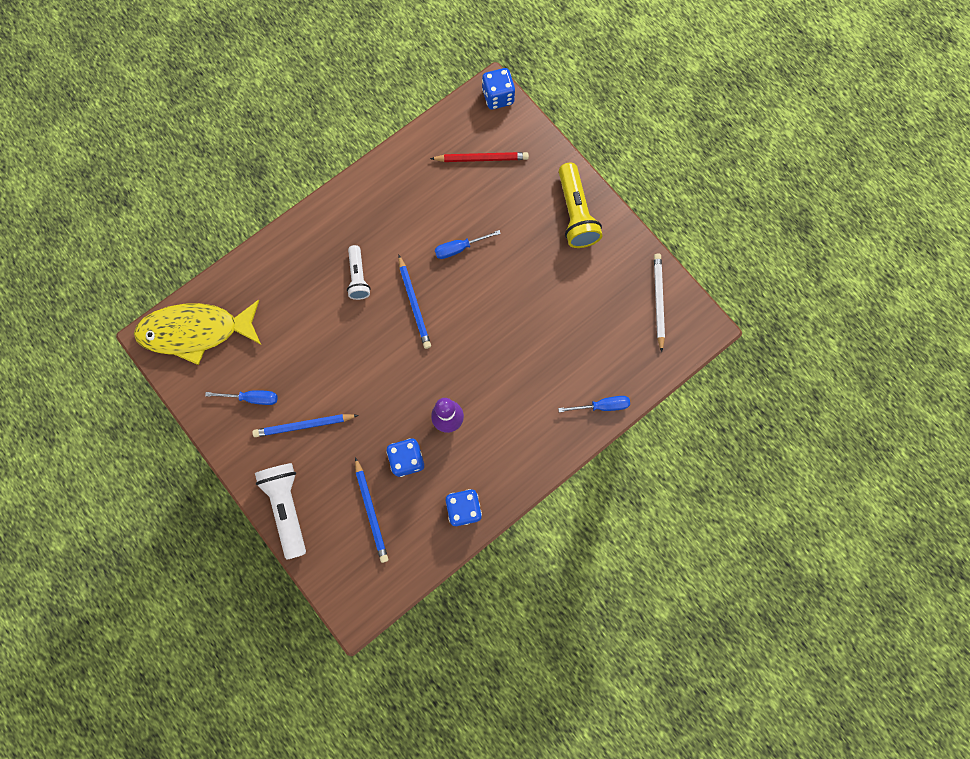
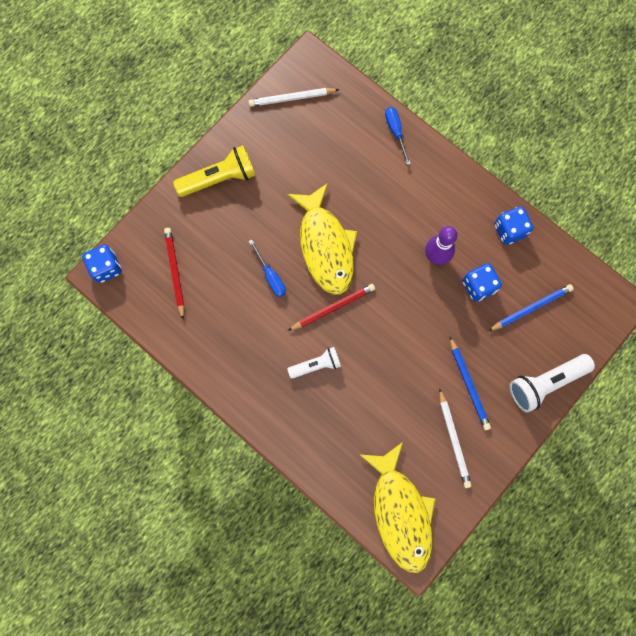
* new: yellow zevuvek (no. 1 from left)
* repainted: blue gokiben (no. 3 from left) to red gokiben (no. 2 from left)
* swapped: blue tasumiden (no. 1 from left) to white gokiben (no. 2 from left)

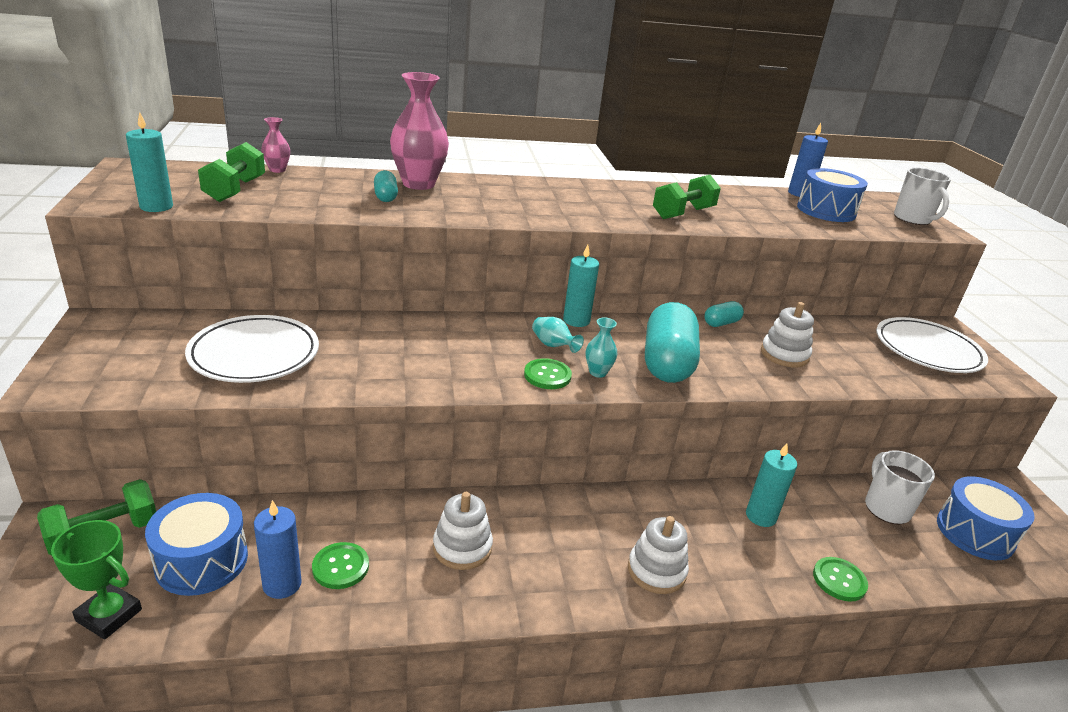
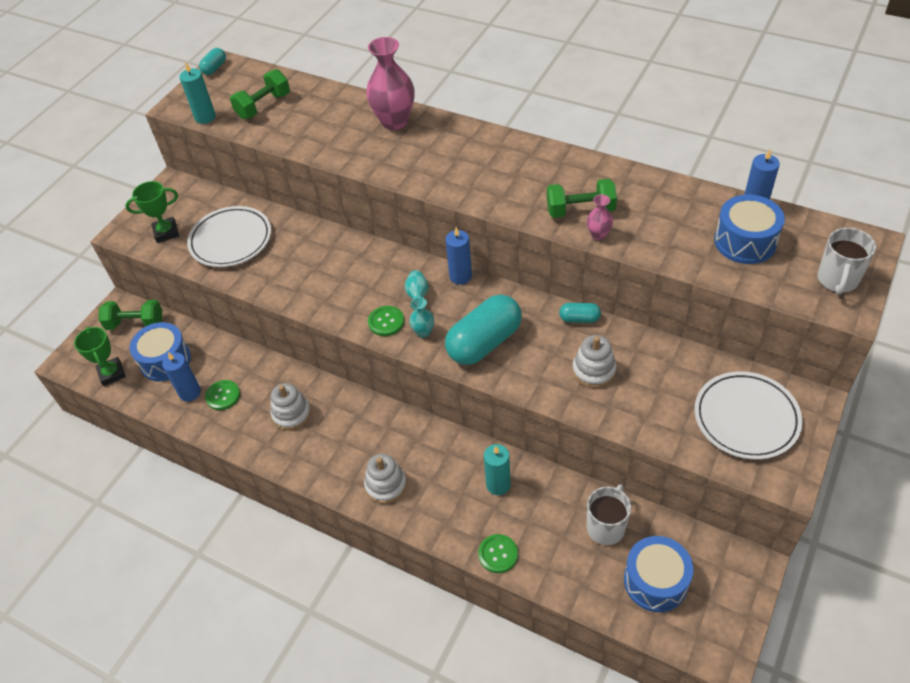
* new: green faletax (no. 2 from left)
* shifted: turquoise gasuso (no. 1 from left)
* repainted: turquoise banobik (no. 2 from left) to blue banobik (no. 2 from left)
* shifted: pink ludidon (no. 1 from left in the first image) to pink ludidon (no. 2 from left)

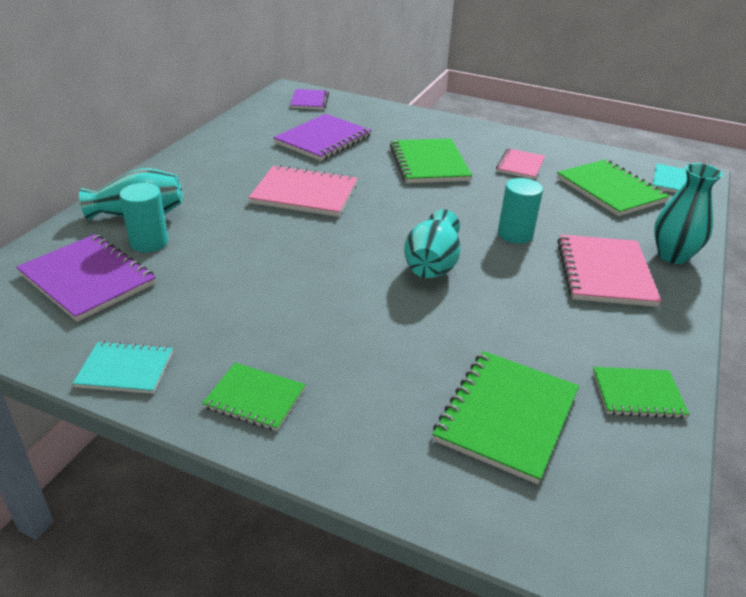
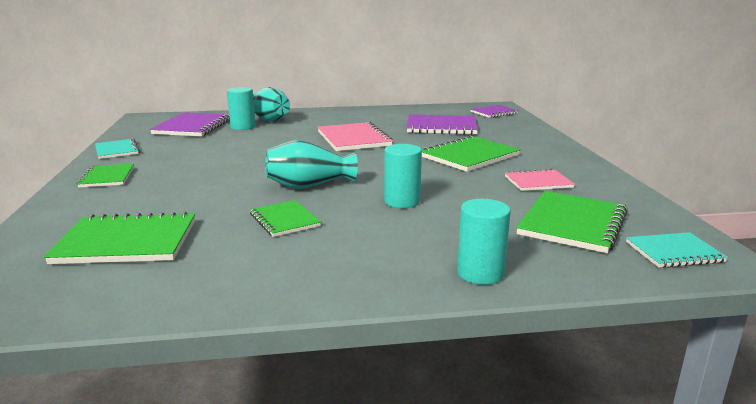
* shifted: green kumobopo (no. 5 from left in the first image) to green kumobopo (no. 3 from left)
* swapped: turquoise ludidon (no. 3 from left) to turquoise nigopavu (no. 3 from left)
* gone: pink kumobopo (no. 3 from left)

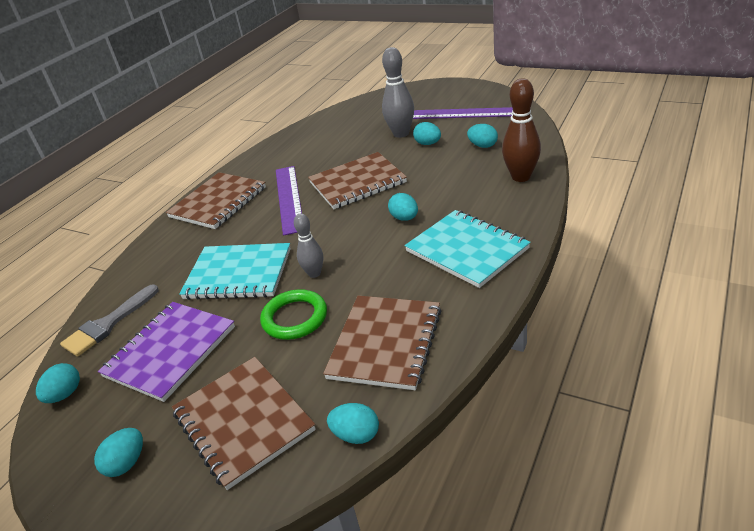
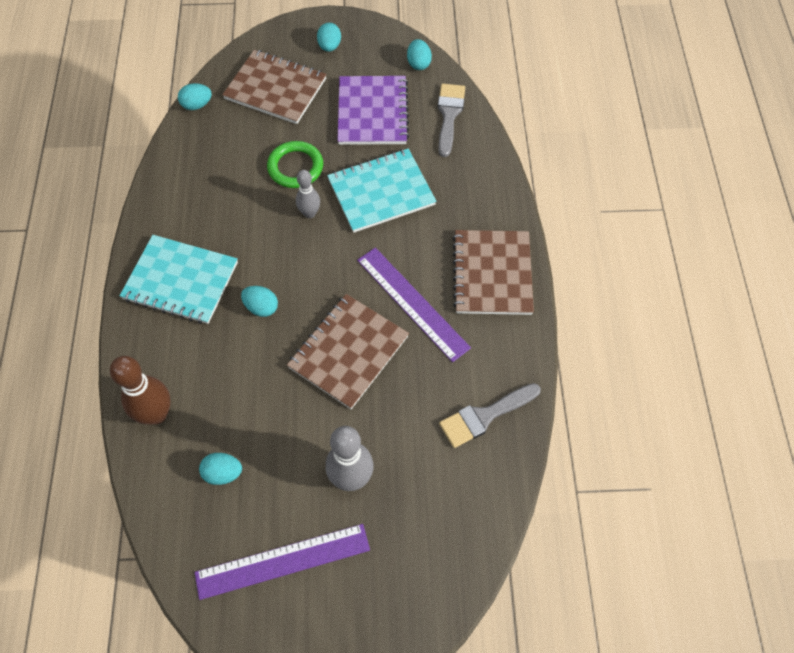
* new: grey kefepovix (no. 2 from left)
* gone: brown kumobopo (no. 4 from left)
* gone: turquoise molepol (no. 5 from left)

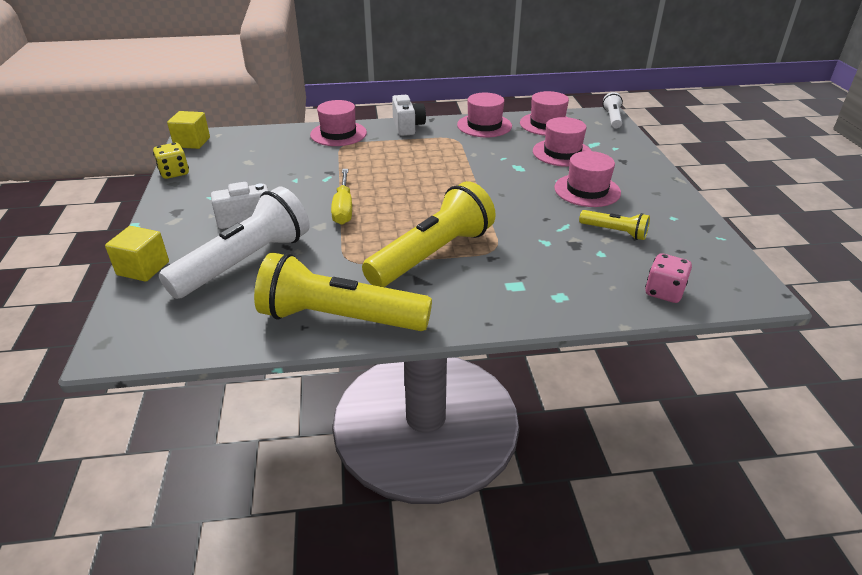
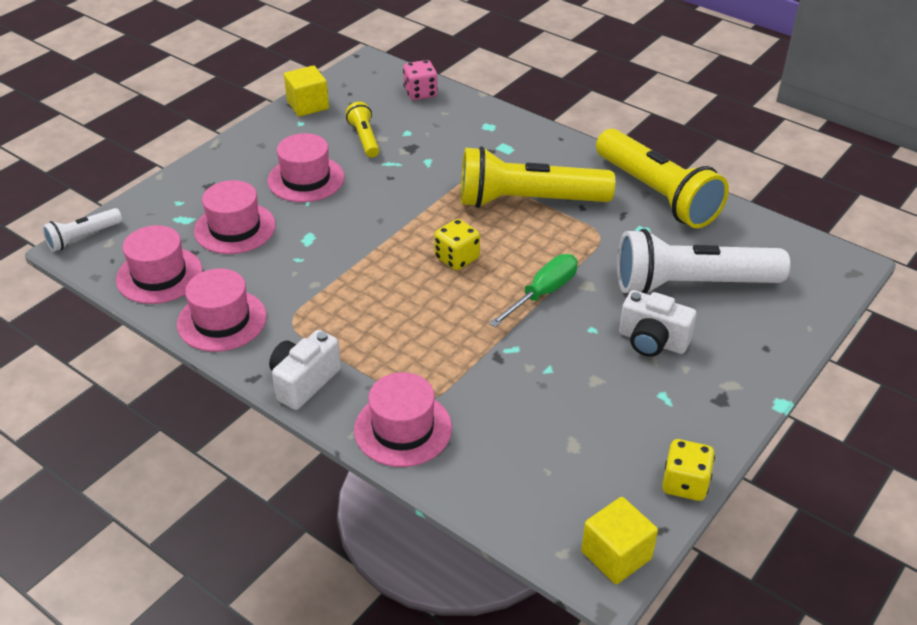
* shifted: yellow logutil (no. 1 from left)
* new: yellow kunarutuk (no. 1 from left)
* repainted: yellow tasumiden to green tasumiden

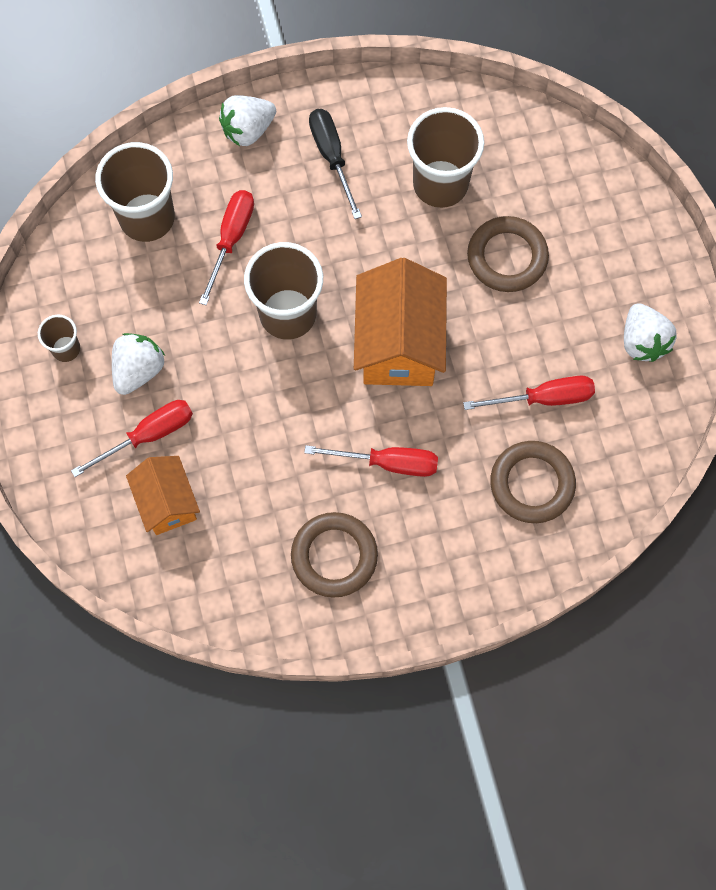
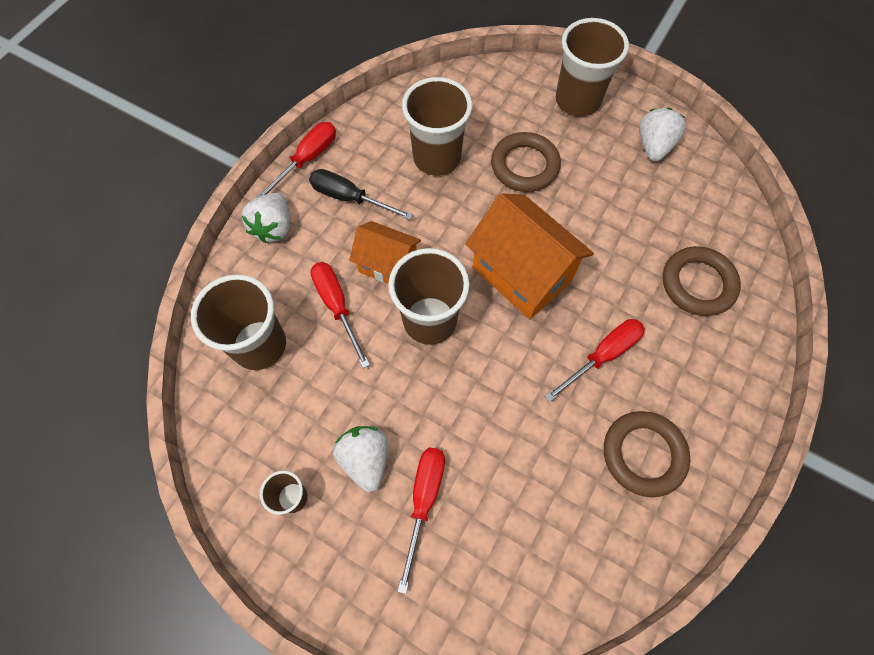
* shifted: red tasumiden (no. 4 from left in the first image) to red tasumiden (no. 1 from left)
* shifted: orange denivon (no. 1 from left)
* new: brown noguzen (no. 5 from left)
* rotated: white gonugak (no. 3 from left) 105 degrees counterclockwise

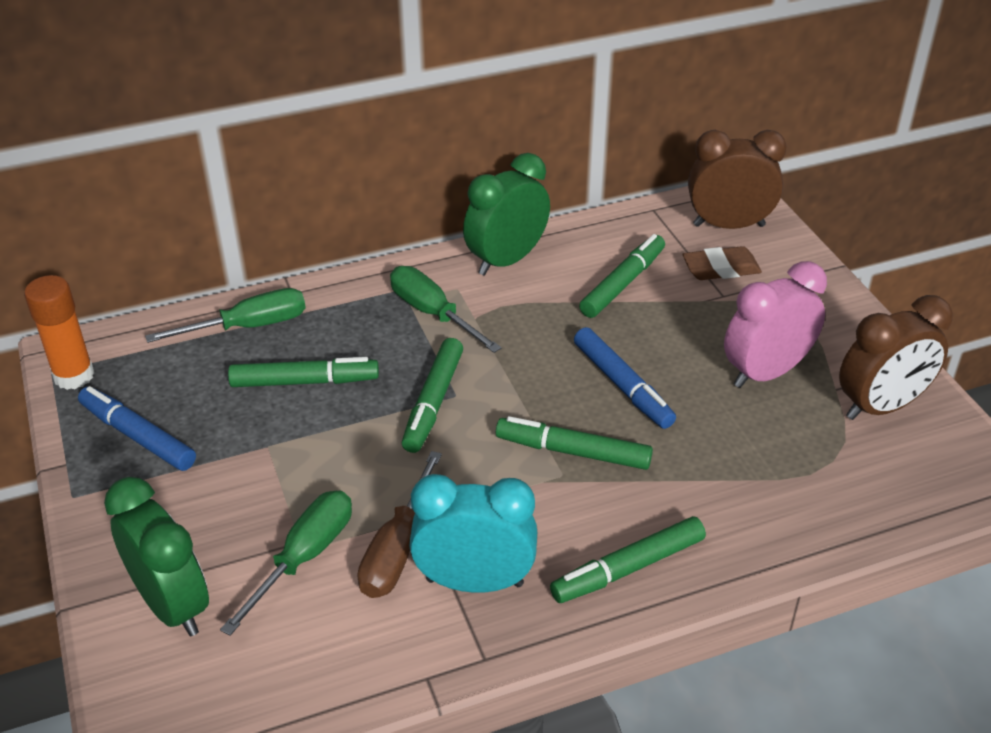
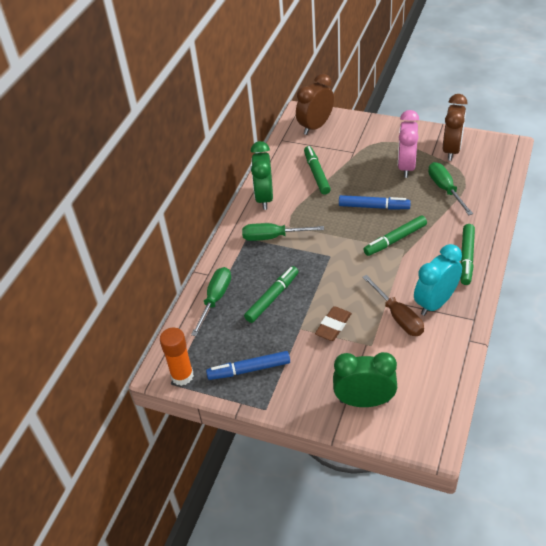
* shifted: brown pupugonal
* shifted: green tasumiden (no. 2 from left in the first image) to green tasumiden (no. 3 from left)
* gone: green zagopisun (no. 2 from left)

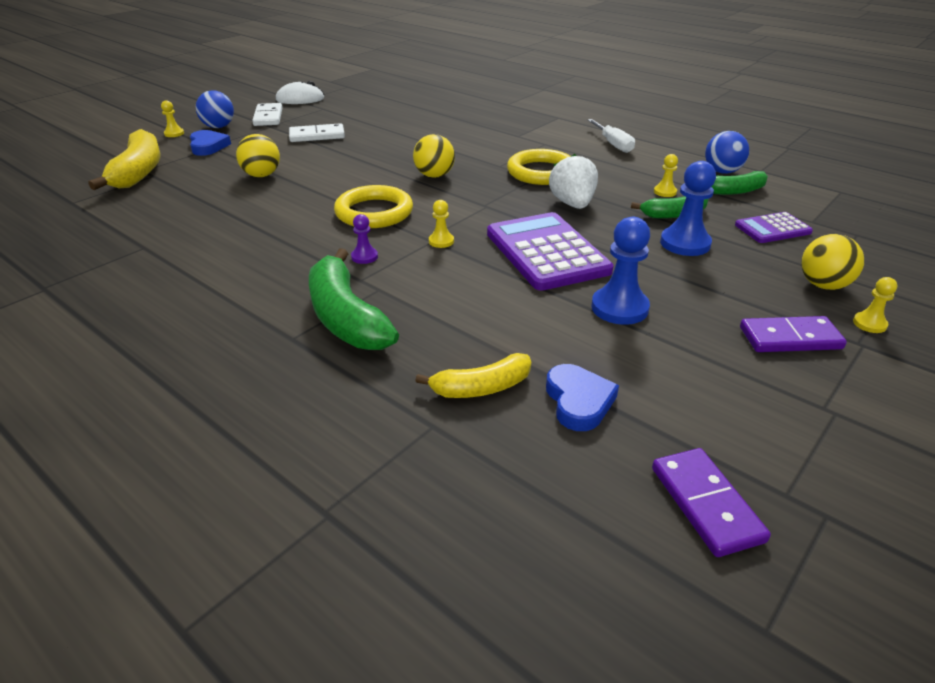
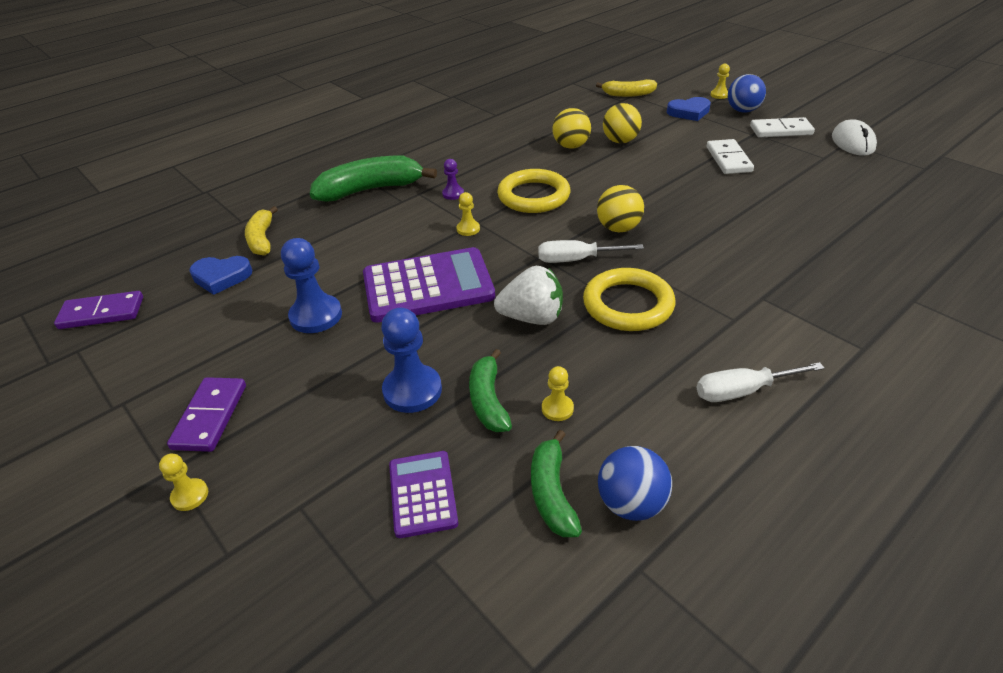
* new: white tasumiden (no. 1 from left)
* shifted: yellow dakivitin (no. 3 from left in the first image) to yellow dakivitin (no. 1 from left)
* scaled: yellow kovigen (no. 1 from left in the first image) x0.59

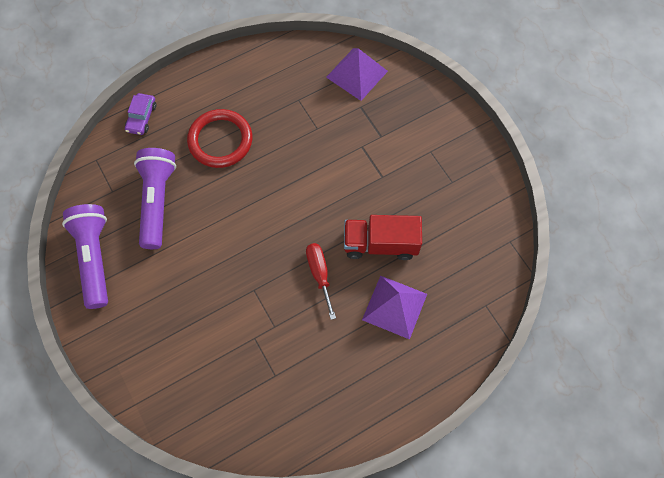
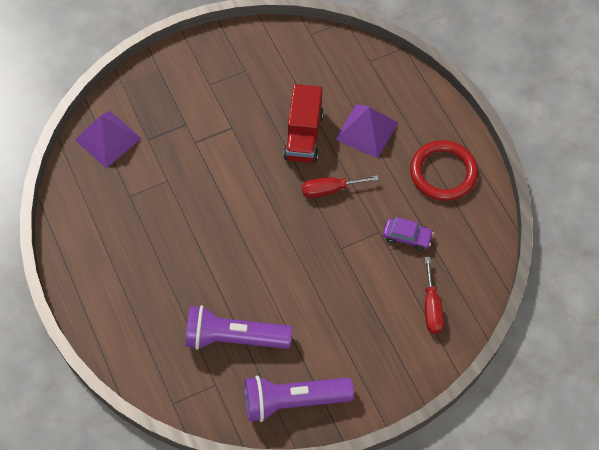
* shifted: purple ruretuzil
* shifted: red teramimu
* new: red tasumiden (no. 2 from left)

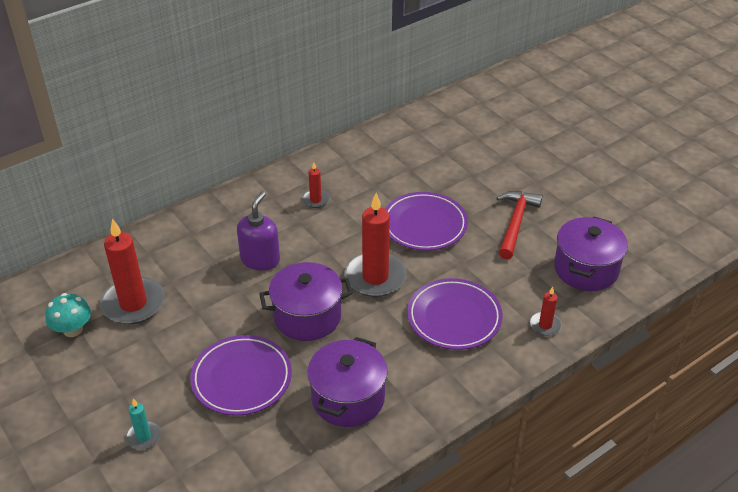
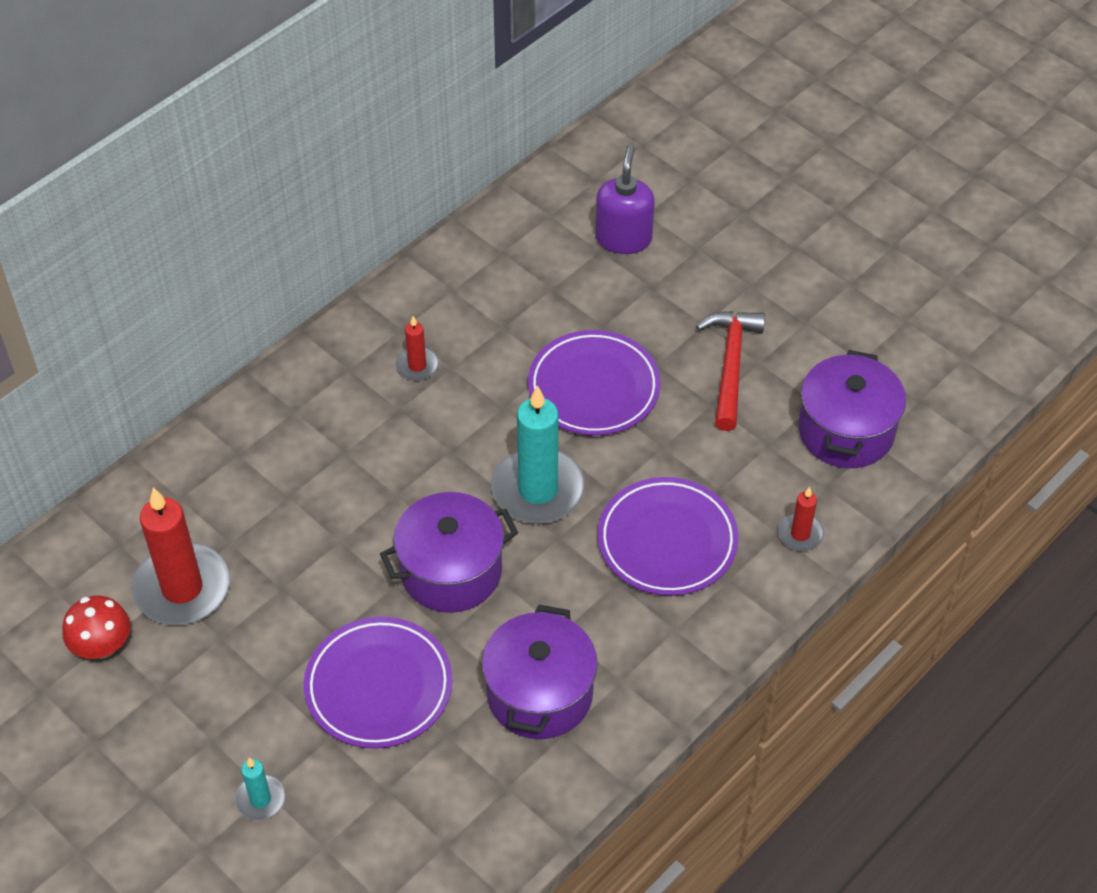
* repainted: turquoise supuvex to red supuvex
* repainted: red banobik (no. 3 from left) to turquoise banobik (no. 2 from left)
* shifted: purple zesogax

